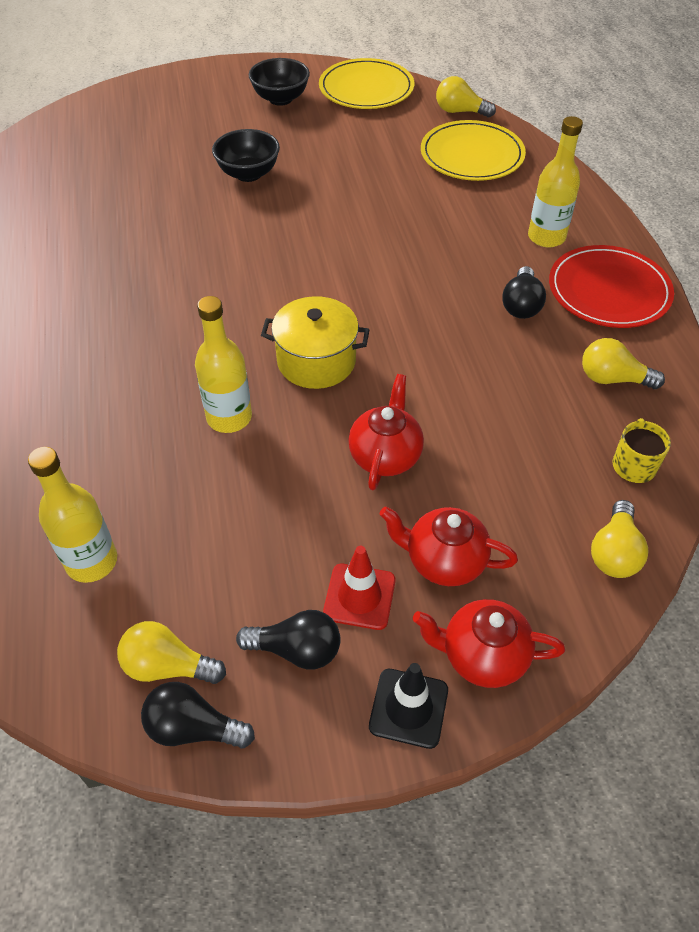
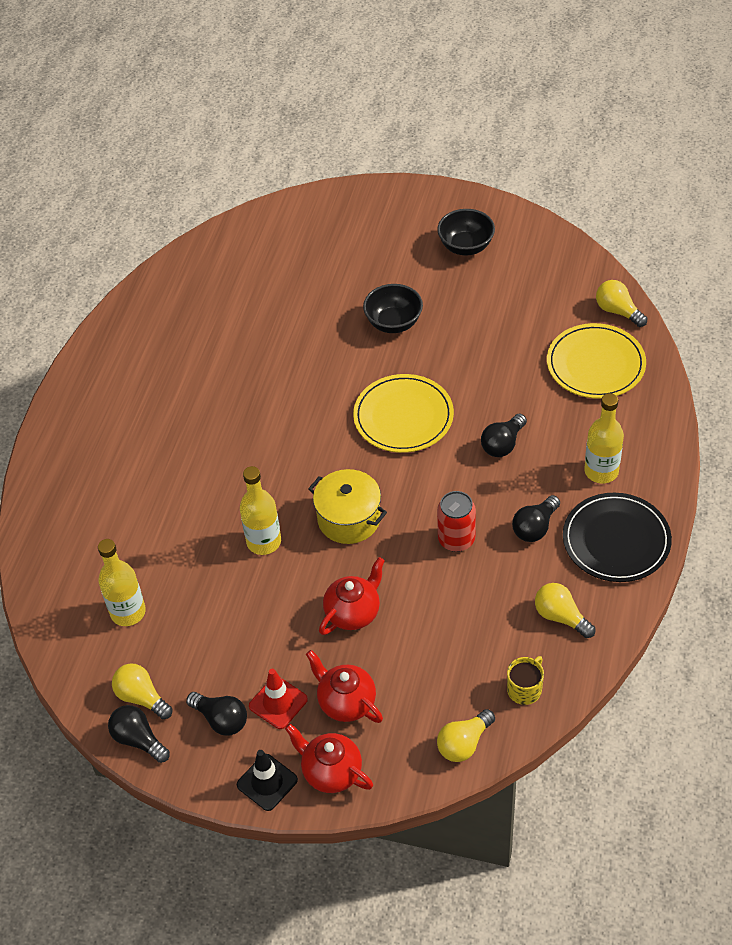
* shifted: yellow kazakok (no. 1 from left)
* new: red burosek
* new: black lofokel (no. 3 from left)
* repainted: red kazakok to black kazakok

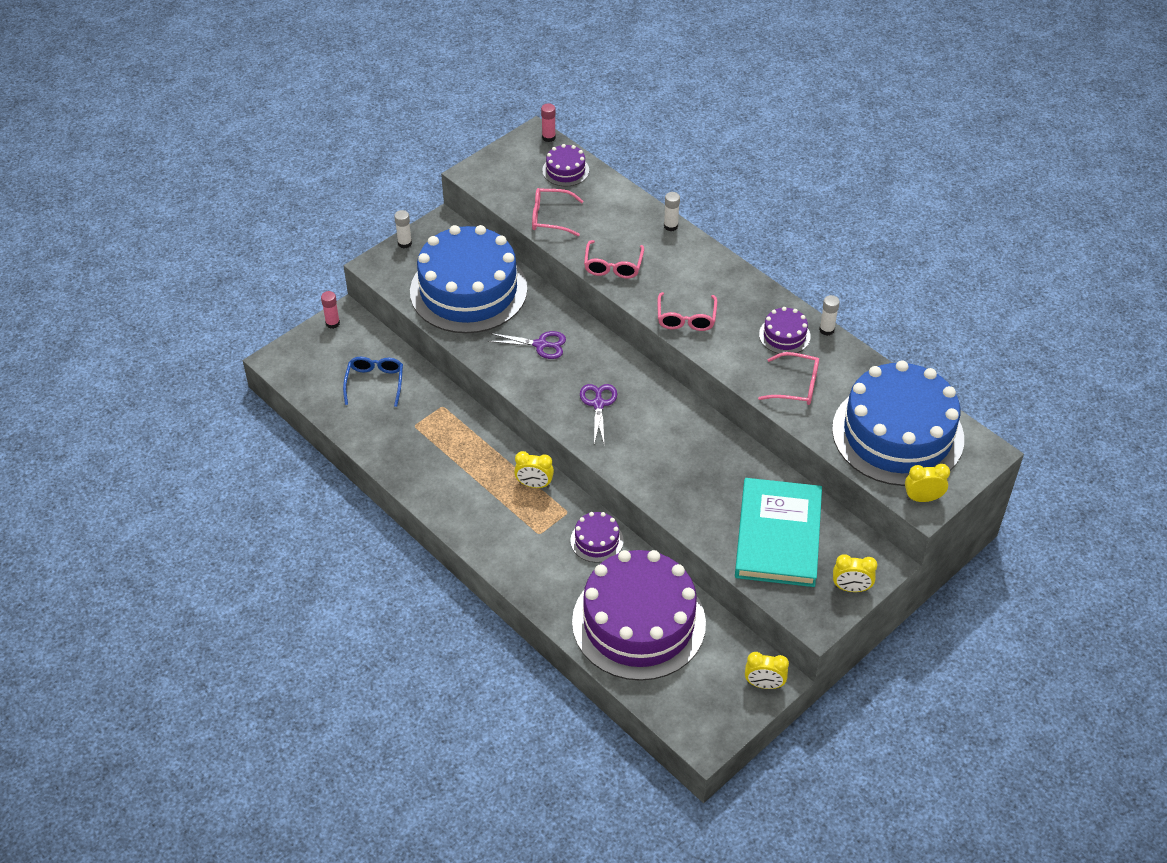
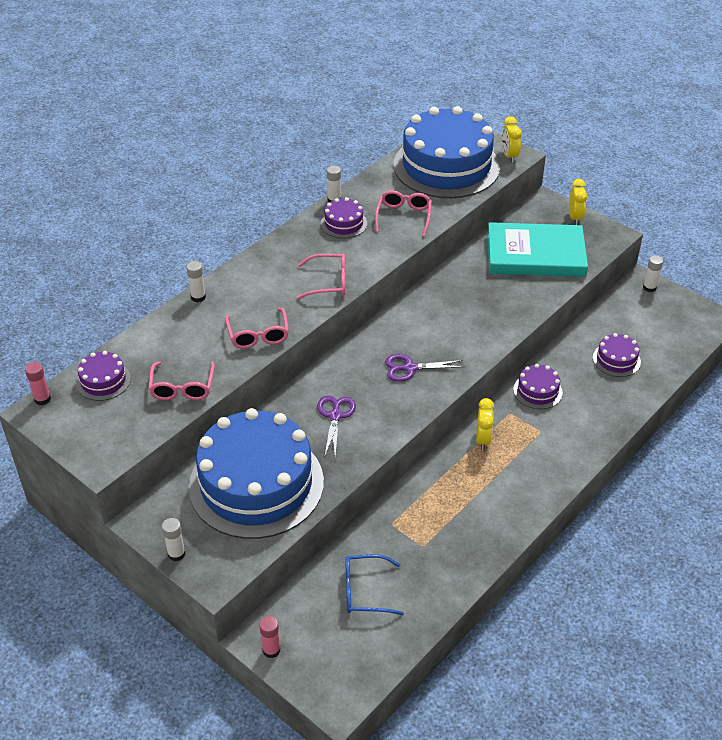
* rotated: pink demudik (no. 2 from left) 75 degrees clockwise
* scaled: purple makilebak (no. 3 from left in the first image) x0.41
* swapped: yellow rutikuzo (no. 2 from left) to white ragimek (no. 4 from left)

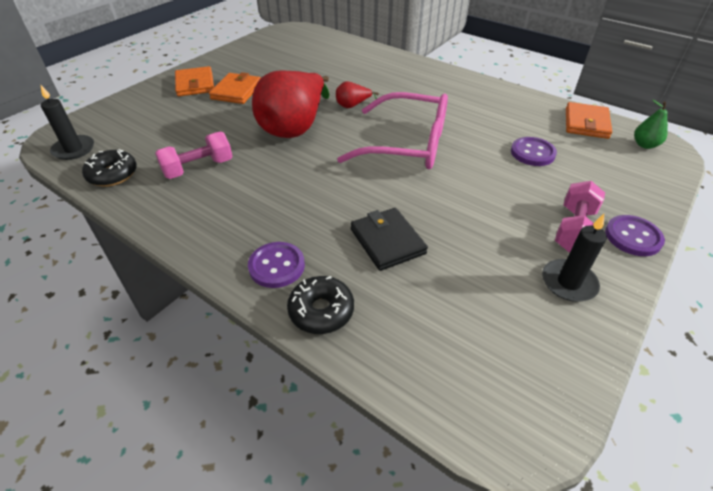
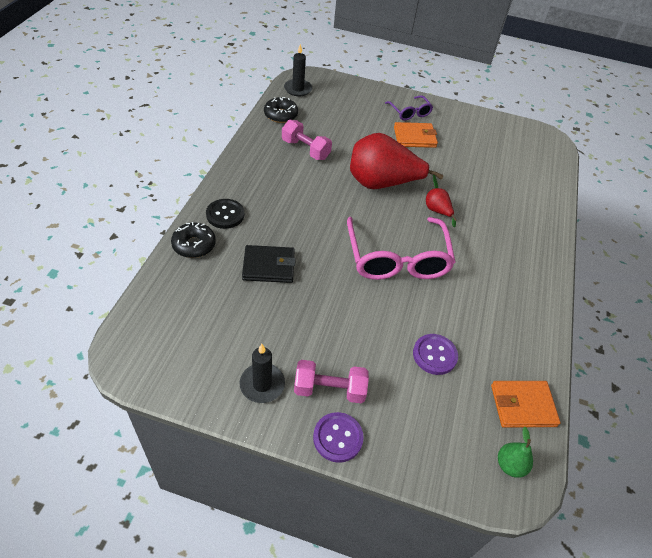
* repainted: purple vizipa (no. 1 from left) to black vizipa
* rotated: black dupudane 45 degrees clockwise
* swapped: orange dupudane (no. 1 from left) to purple demudik

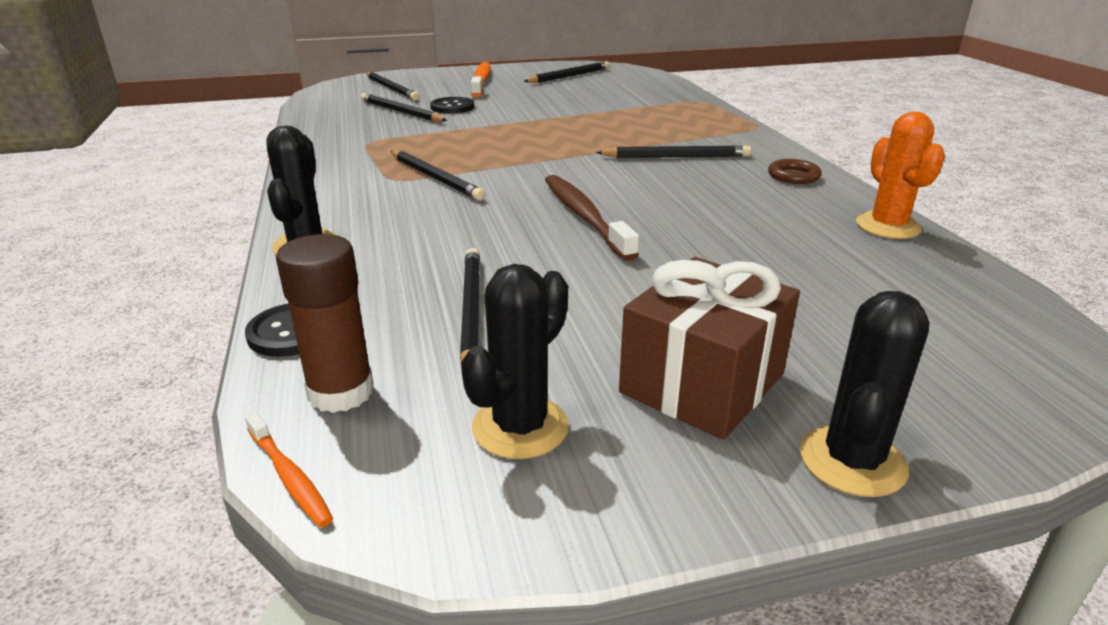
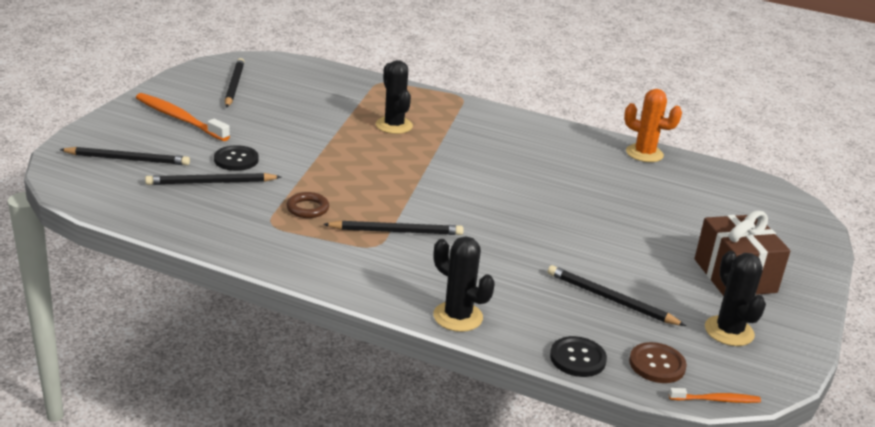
* shifted: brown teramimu
* shifted: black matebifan (no. 3 from left in the first image) to black matebifan (no. 1 from left)
* swapped: brown ragimek to brown vizipa
* gone: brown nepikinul
* gone: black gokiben (no. 6 from left)

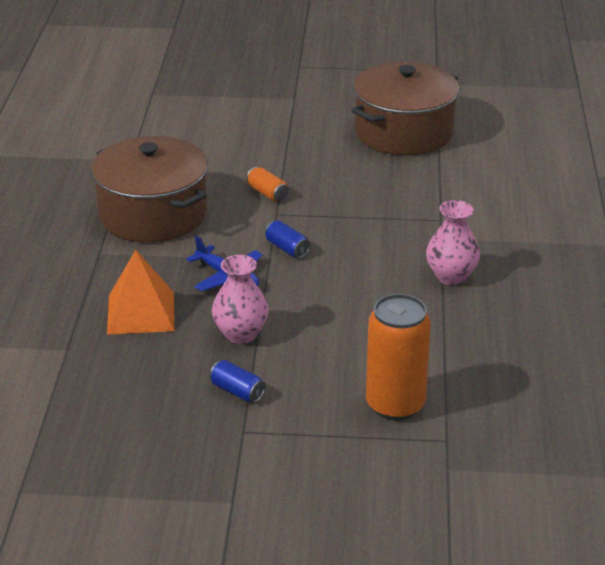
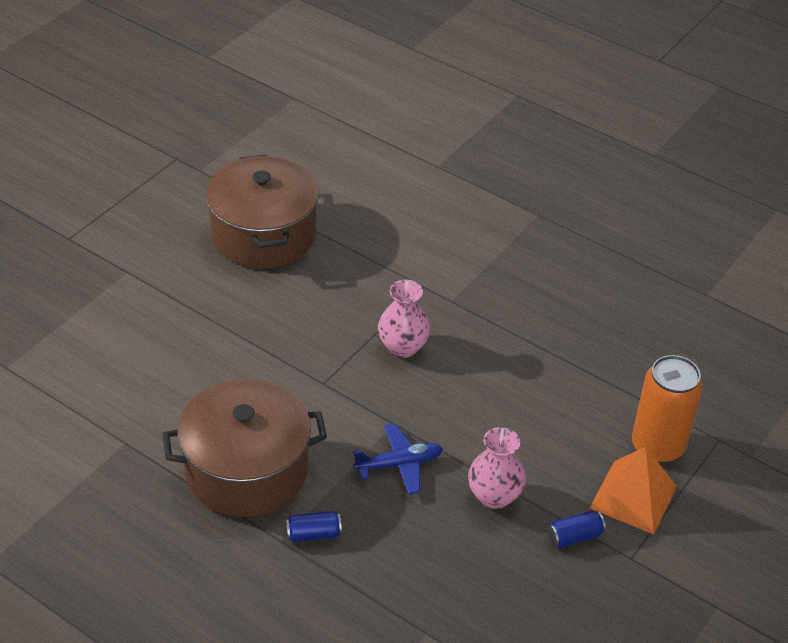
* shifted: blue burosek (no. 2 from left in the first image) to blue burosek (no. 1 from left)
* shifted: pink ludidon (no. 2 from left in the first image) to pink ludidon (no. 1 from left)
* shifted: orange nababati
* gone: orange burosek (no. 1 from left)

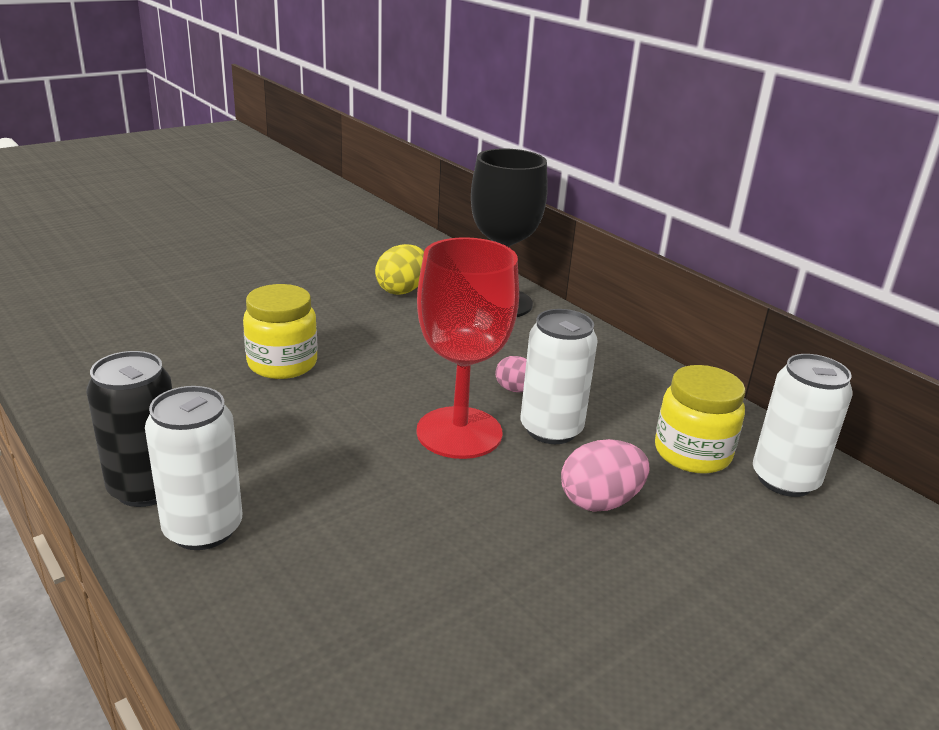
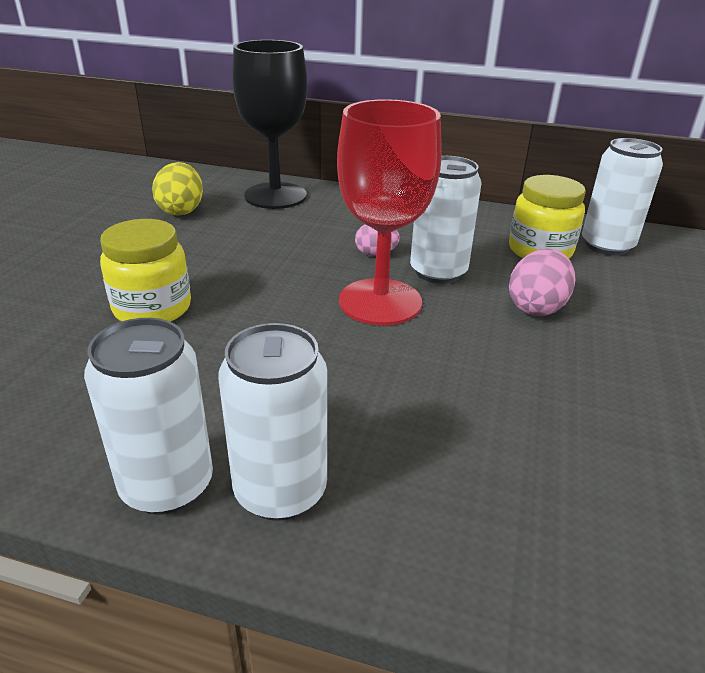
* repainted: black burosek to white burosek (no. 1 from left)

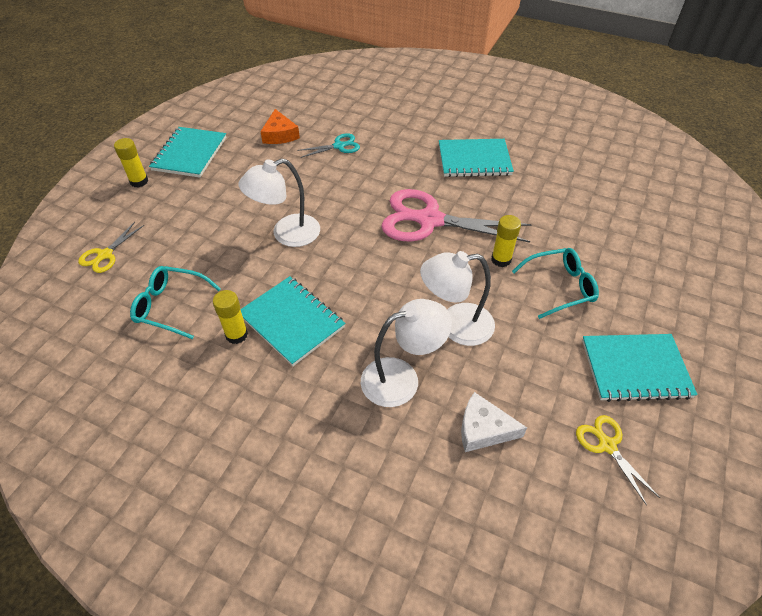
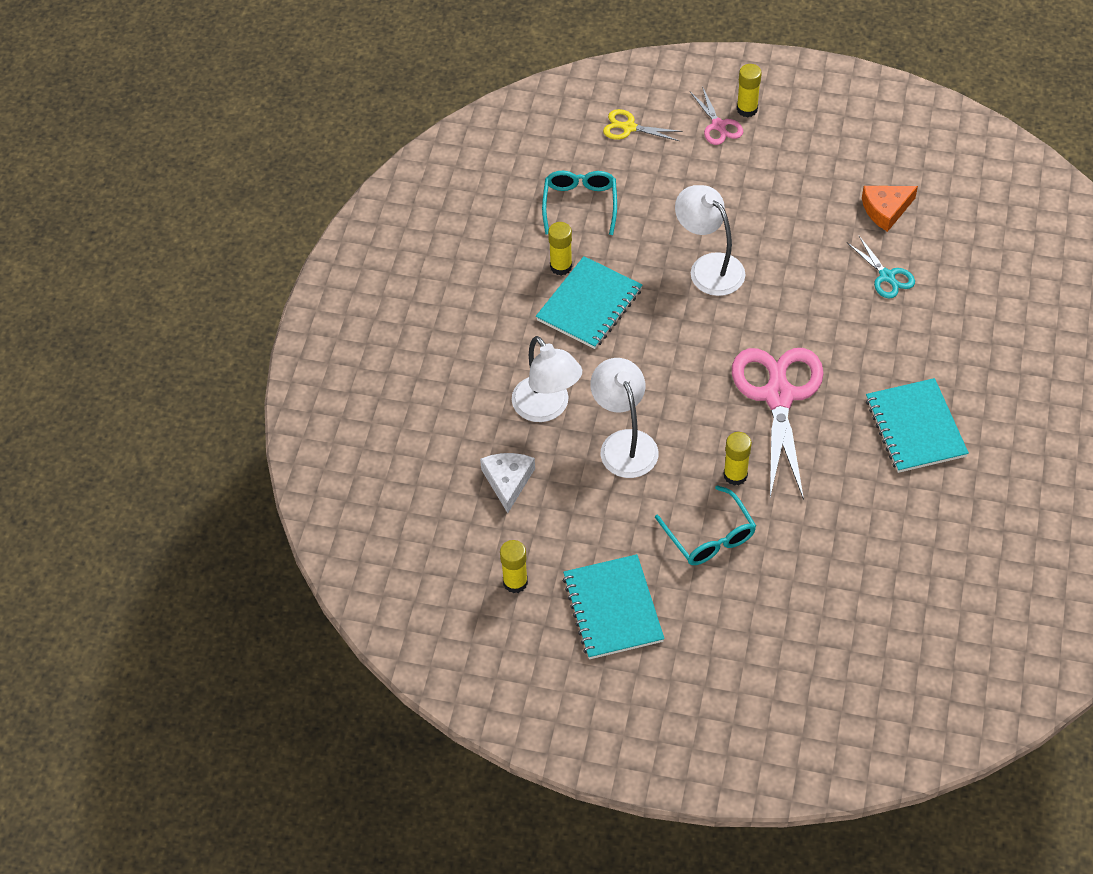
* swapped: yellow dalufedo (no. 2 from left) to yellow ragimek (no. 1 from left)
* new: pink dalufedo (no. 1 from left)
* gone: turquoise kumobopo (no. 1 from left)

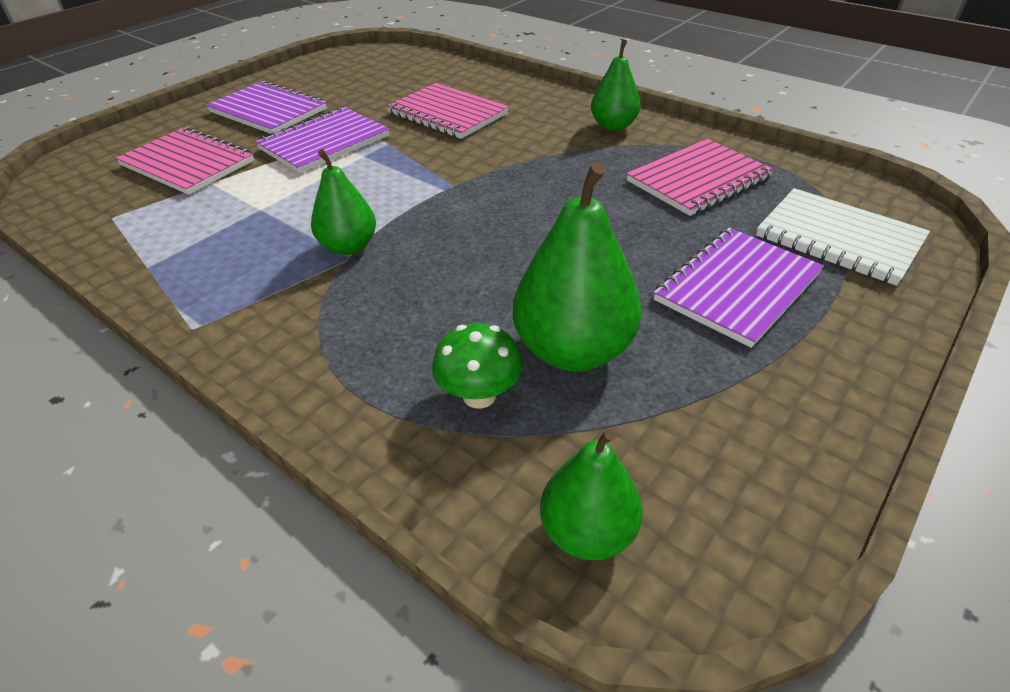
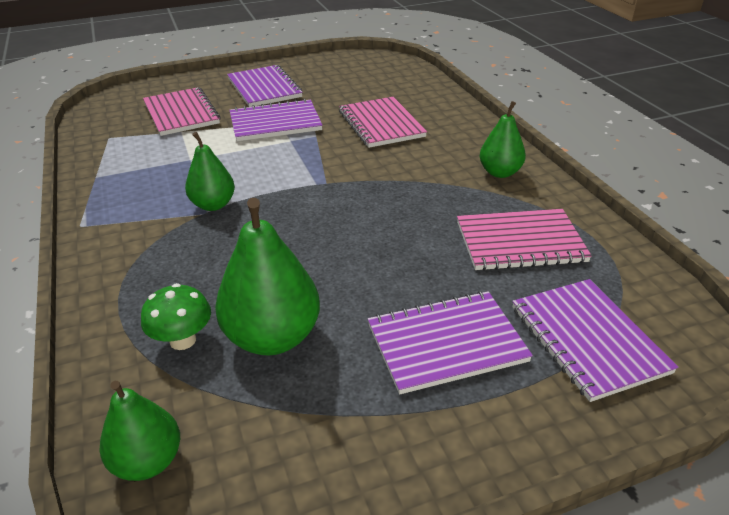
* repainted: white kumobopo to purple kumobopo (no. 4 from left)

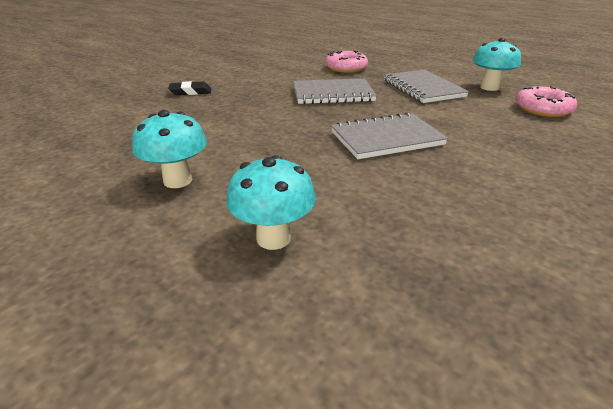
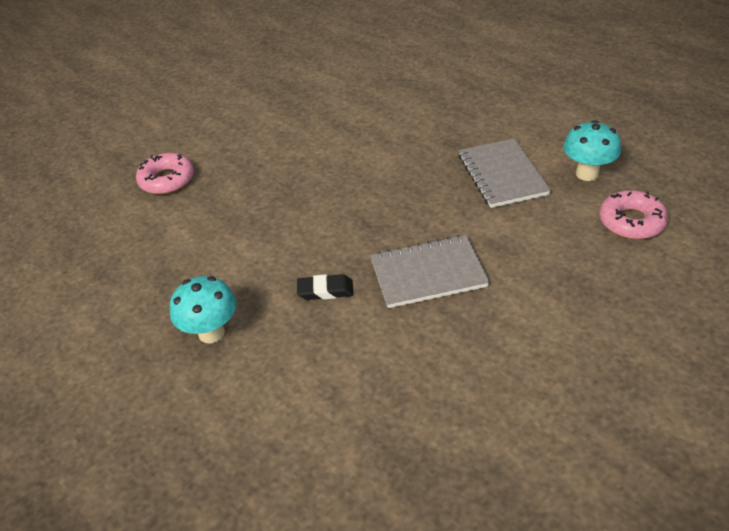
* shifted: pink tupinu (no. 1 from left)
* shifted: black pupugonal
* gone: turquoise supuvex (no. 2 from left)
* gone: grey kumobopo (no. 1 from left)

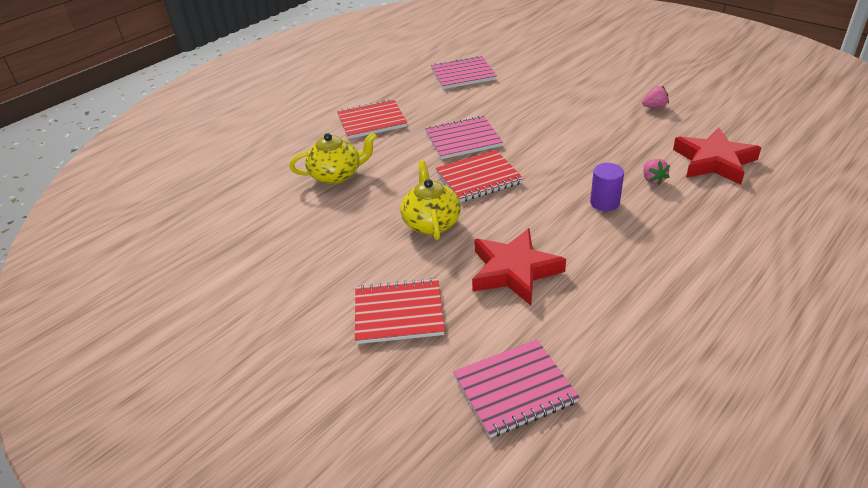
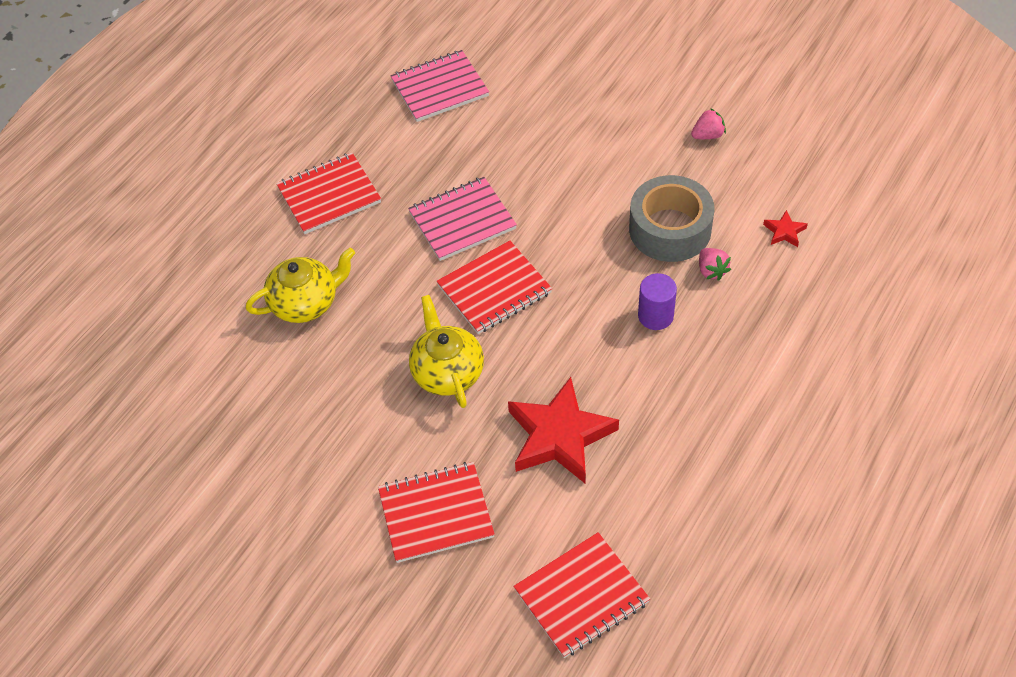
* repainted: pink kumobopo (no. 3 from left) to red kumobopo (no. 4 from left)
* new: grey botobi
* scaled: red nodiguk (no. 2 from left) x0.42

